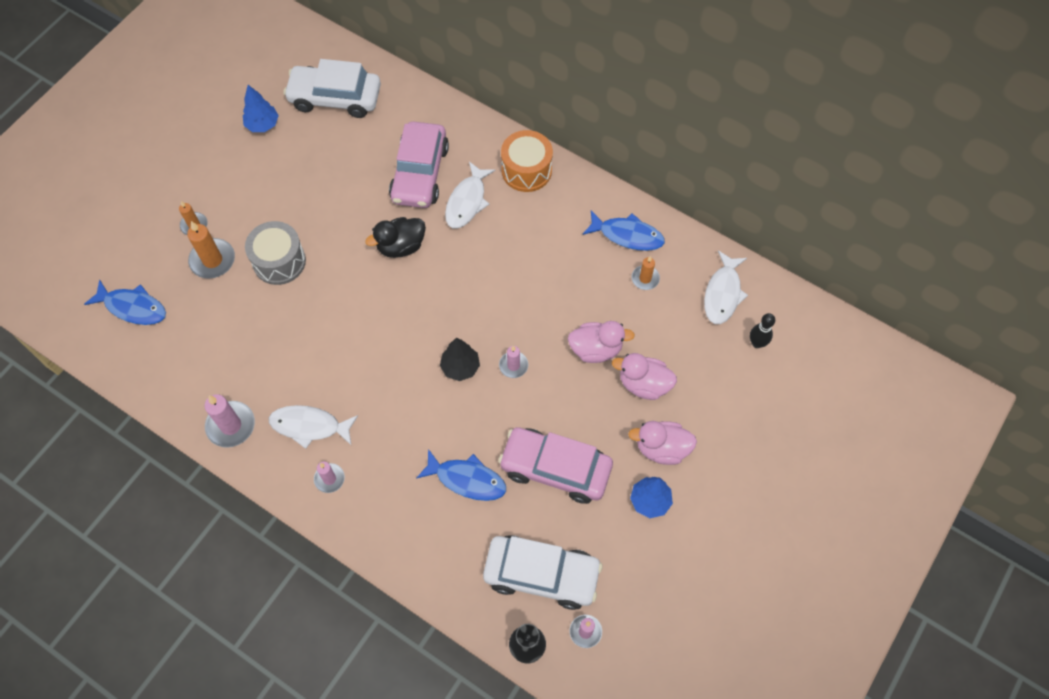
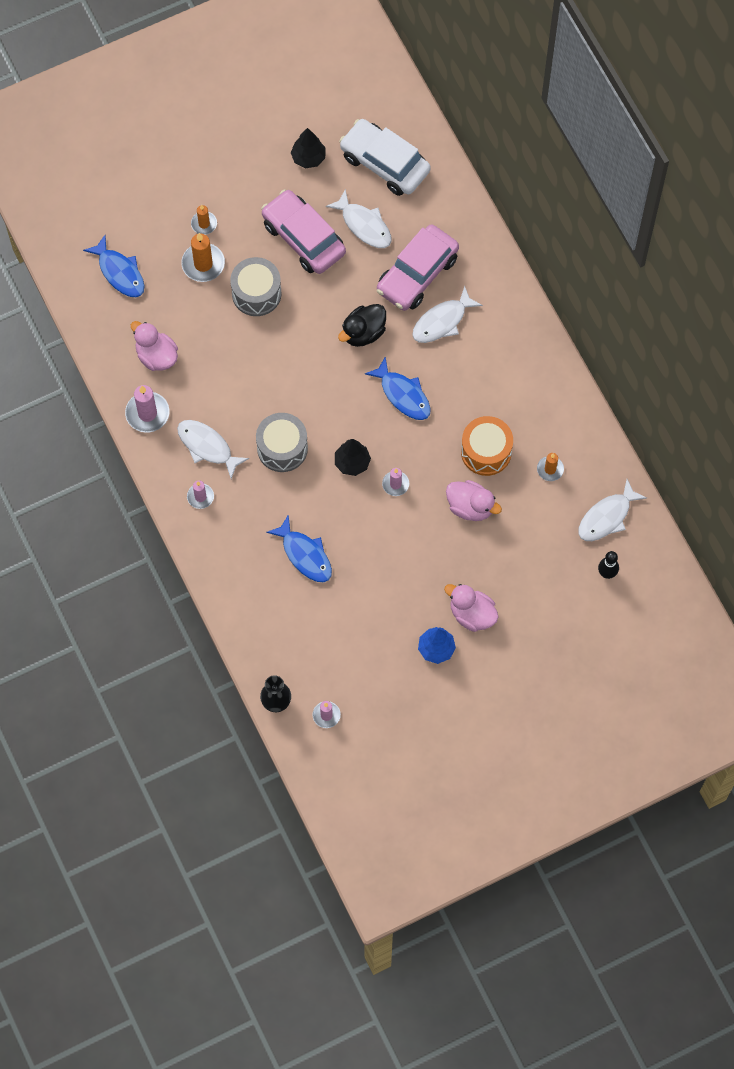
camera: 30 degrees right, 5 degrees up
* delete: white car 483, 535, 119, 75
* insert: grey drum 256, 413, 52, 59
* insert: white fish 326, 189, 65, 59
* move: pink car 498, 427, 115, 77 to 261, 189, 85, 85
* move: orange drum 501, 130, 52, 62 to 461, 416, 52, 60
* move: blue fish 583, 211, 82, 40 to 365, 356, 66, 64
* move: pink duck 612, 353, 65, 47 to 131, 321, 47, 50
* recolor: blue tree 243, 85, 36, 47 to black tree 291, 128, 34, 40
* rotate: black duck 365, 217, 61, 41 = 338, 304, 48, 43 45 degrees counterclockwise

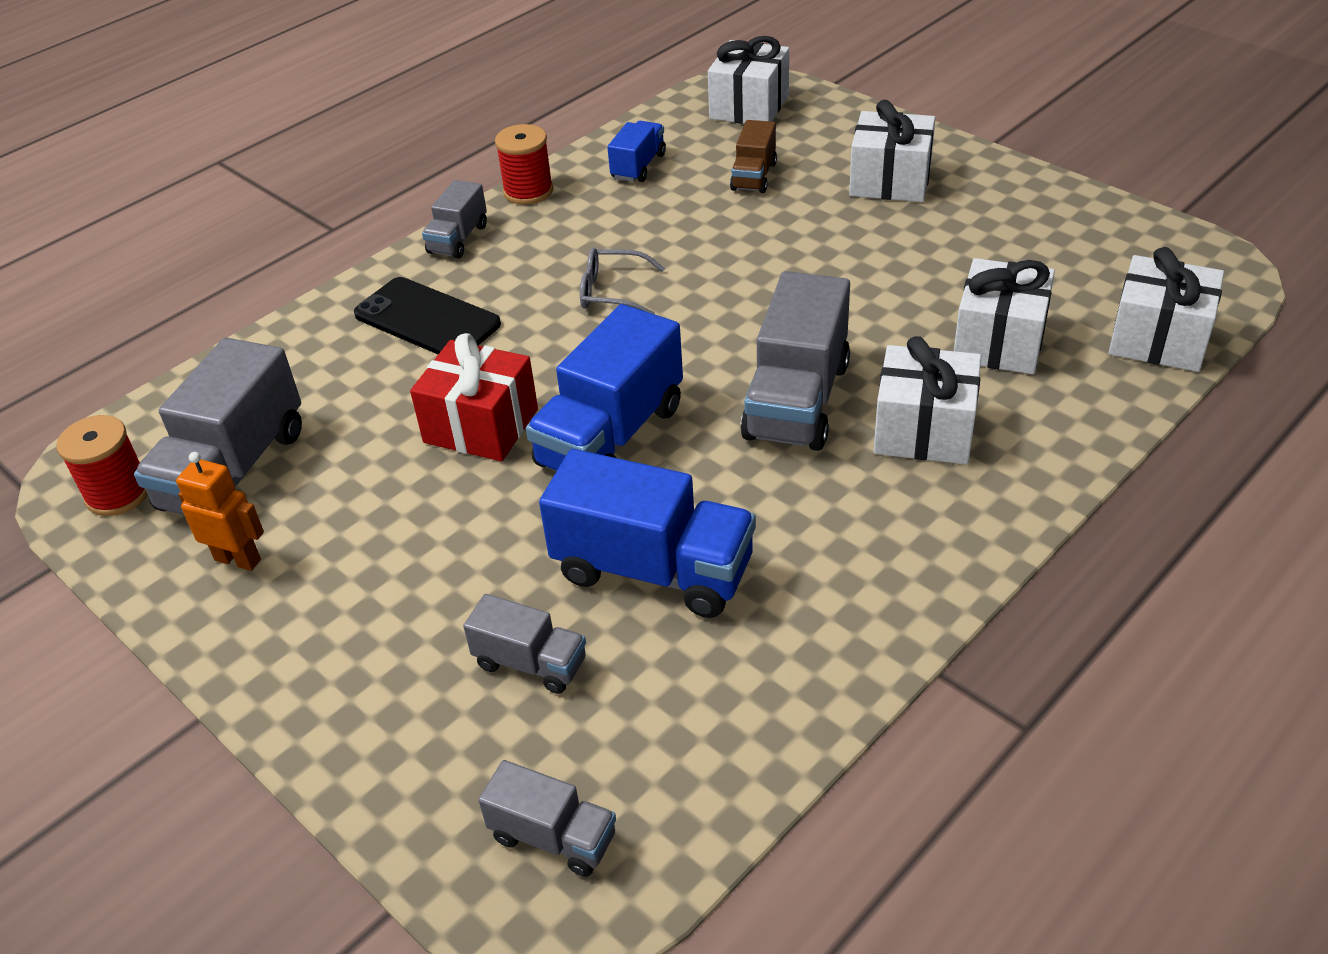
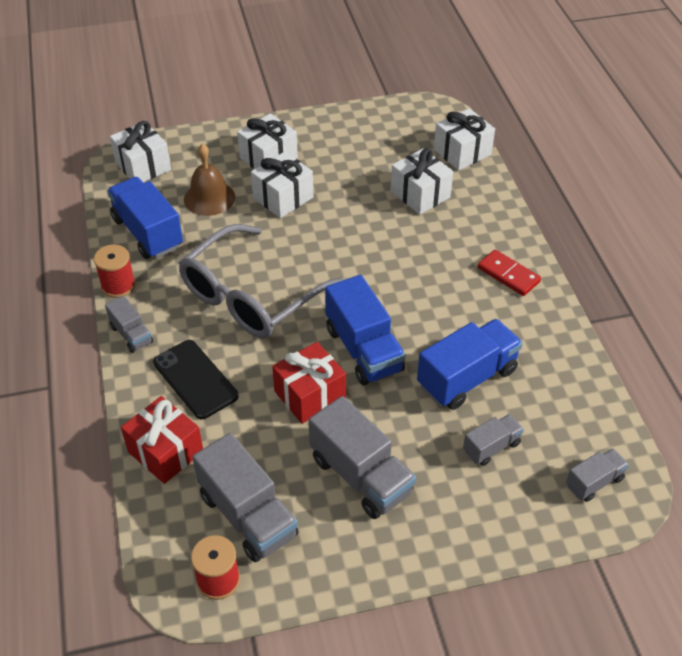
camera: 60 degrees left, 5 degrees up
* delete: orange robot 176, 452, 88, 119
* insert: red gift 121, 396, 82, 88
* insert: red domino 478, 249, 63, 47
* move: grey truck 740, 271, 110, 180 to 309, 396, 107, 123
* move: white gift 873, 336, 108, 128 to 251, 152, 62, 66
* replace: brown truck 730, 120, 47, 73 to brown bell 184, 144, 51, 72
* rotate: black phone 354, 277, 147, 77 = 153, 340, 86, 79 75 degrees clockwise
* resize: grey glasses 580, 247, 85, 67 = 179, 224, 164, 114 x2.48
* resize: blue truck 607, 121, 59, 61 = 107, 177, 76, 82 x1.85

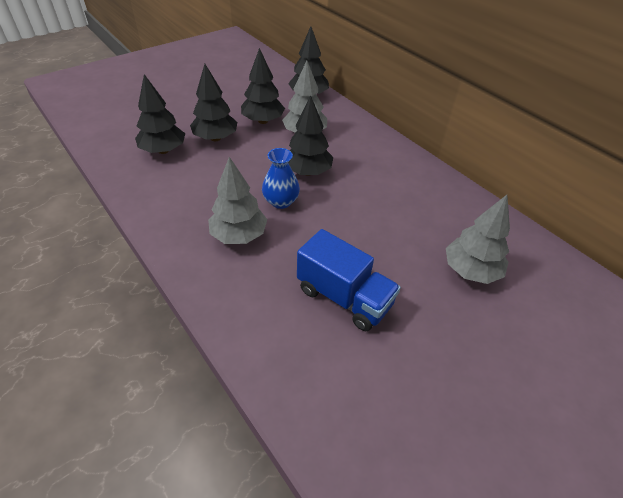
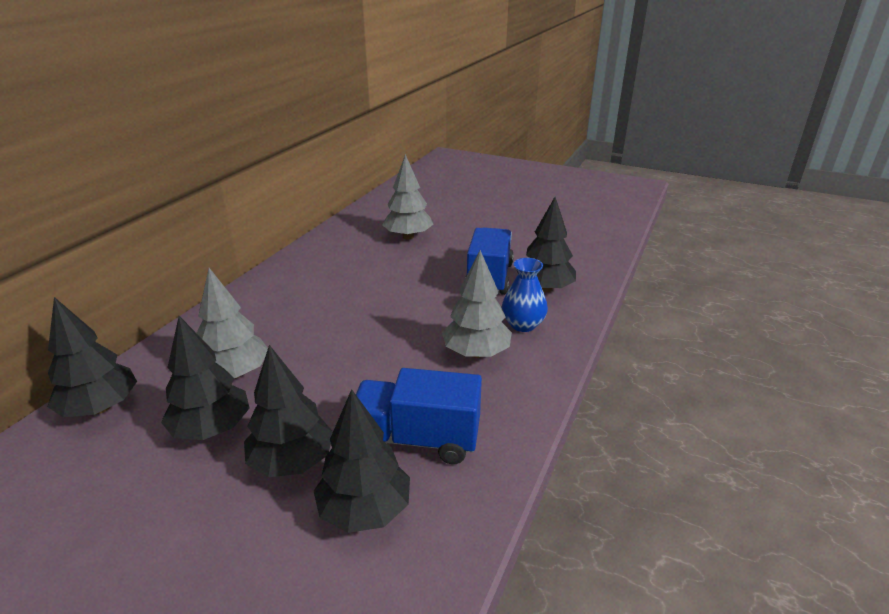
camera: 115 degrees left, 15 degrees down
* insert: blue truck 356, 368, 126, 96
* move: blue vase 262, 148, 38, 61 to 502, 258, 46, 74
* move: black tree 288, 96, 45, 80 to 516, 197, 60, 95

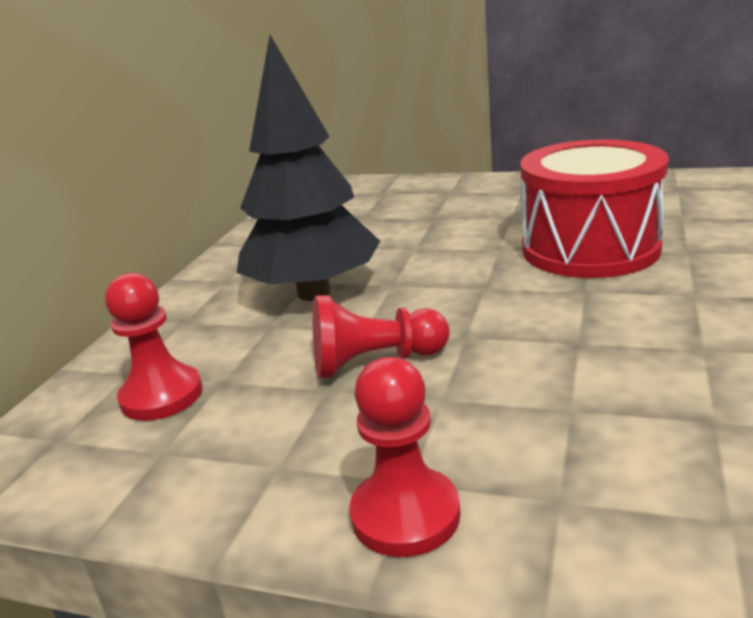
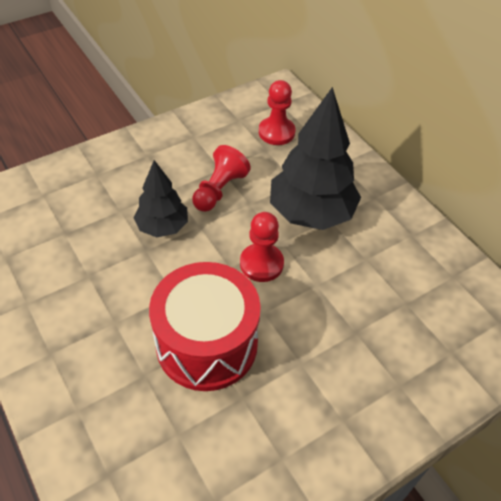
camera: 125 degrees right, 25 degrees up
* insert: black tree 133, 160, 55, 77
* move: red pawn 349, 357, 112, 200 to 240, 212, 44, 70

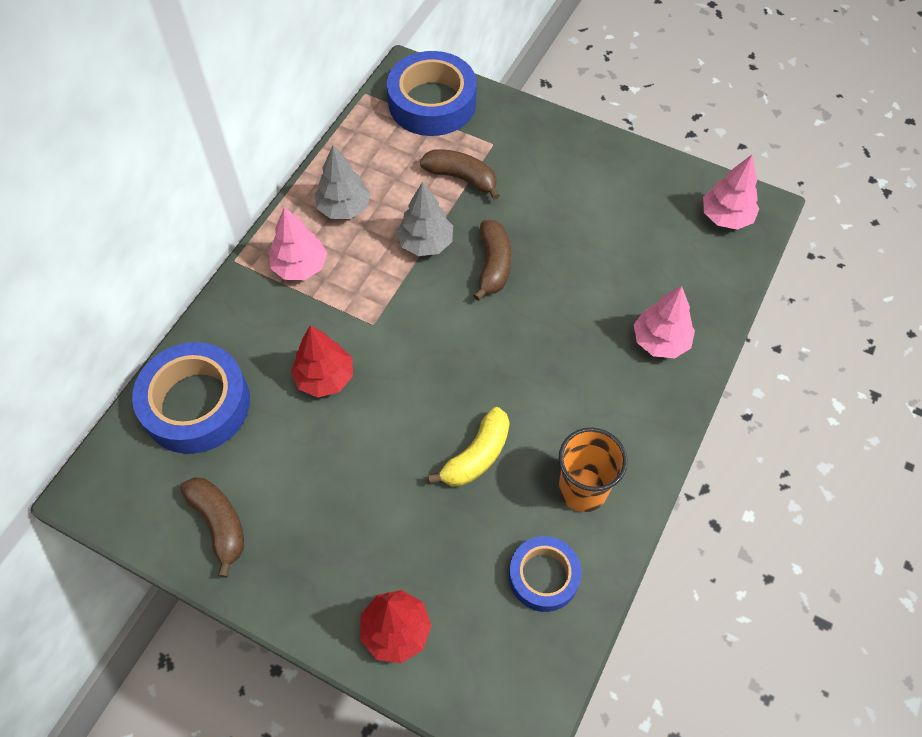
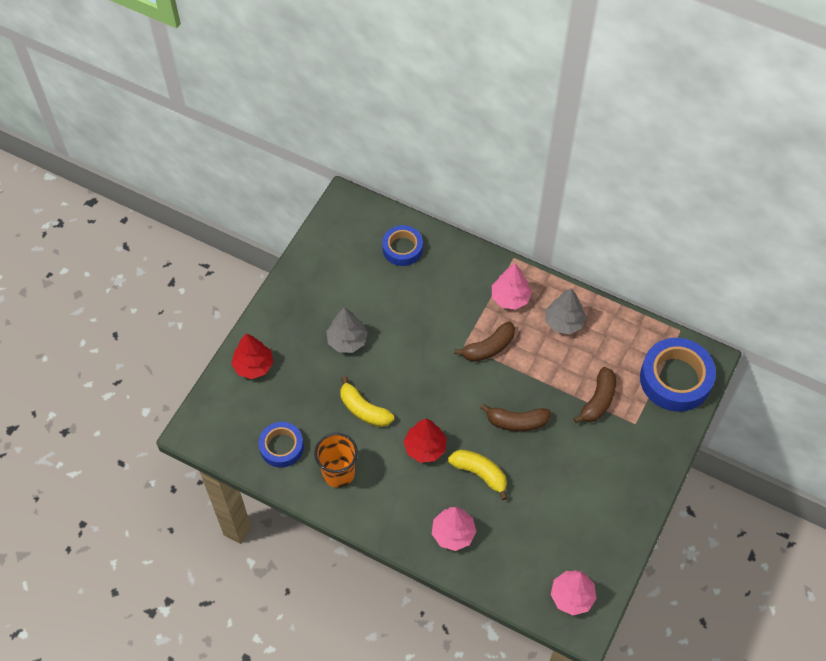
camera: 90 degrees right, 0 degrees up
* insert: yellow banana 448, 449, 60, 51
* move: brown banana 180, 477, 64, 101 to 454, 321, 61, 41
* move: red tree 291, 325, 62, 72 to 404, 418, 43, 45
* move: grey tree 396, 182, 57, 74 to 326, 307, 42, 46
* resize: blue tape 132, 342, 118, 112 = 382, 225, 41, 41 x0.60

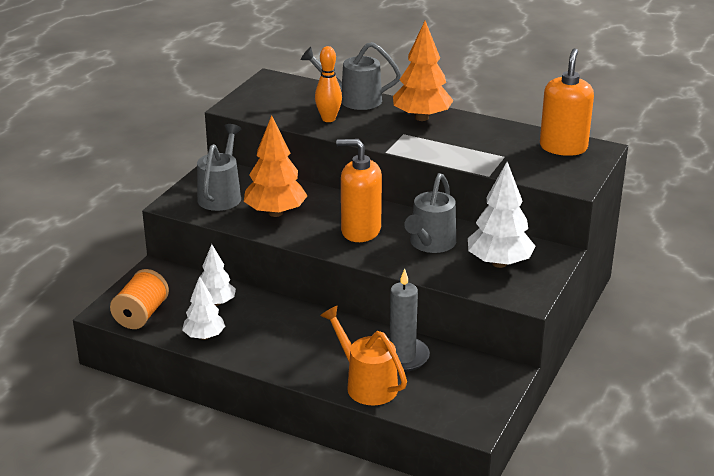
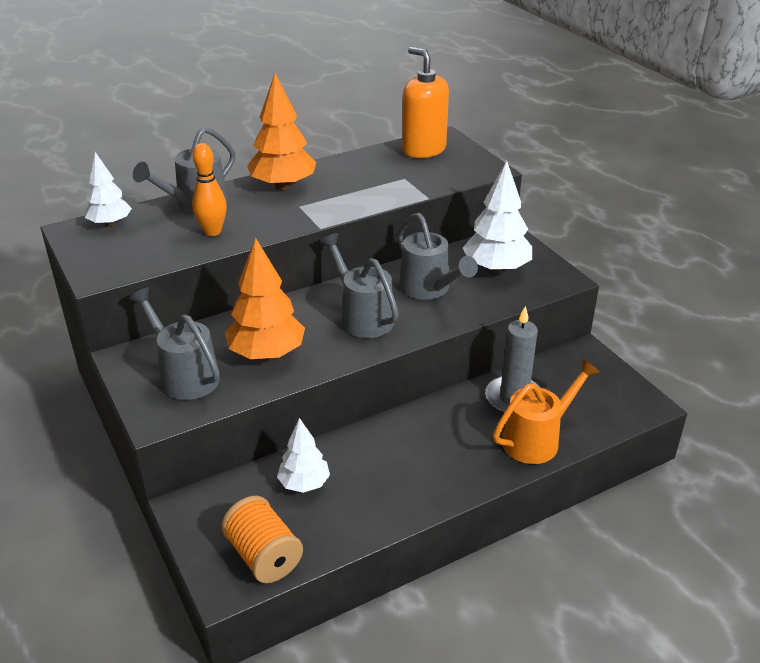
camera: 55 degrees left, 5 degrees up
* move: white tree 182, 276, 43, 64 to 85, 152, 47, 75
* replace: orange soap dispenser 336, 139, 46, 103 to grey watering can 319, 233, 80, 105
* rotate: orange watering can 320, 306, 87, 99 = 493, 359, 107, 105 150 degrees clockwise

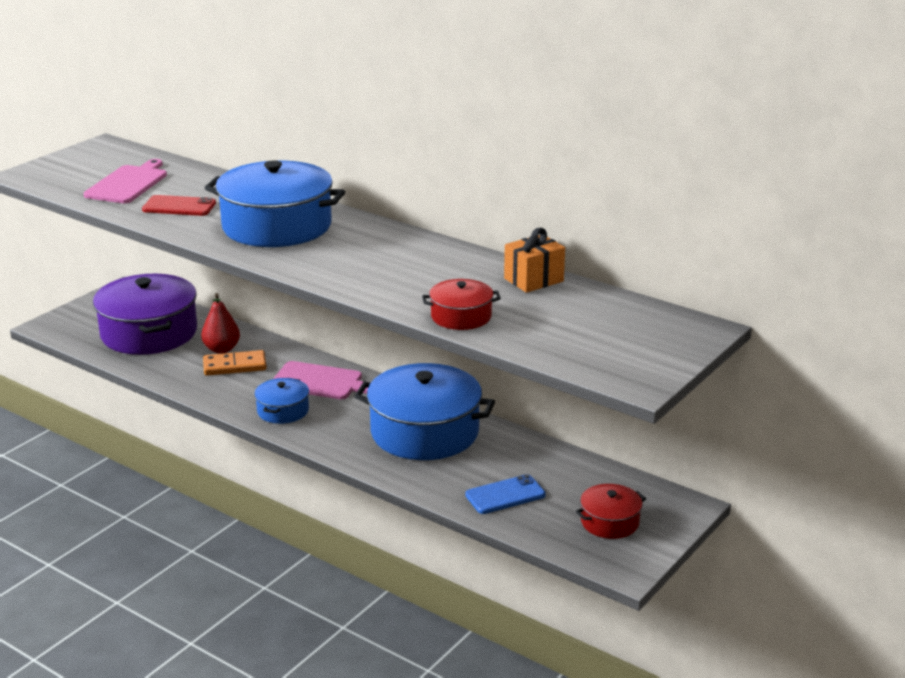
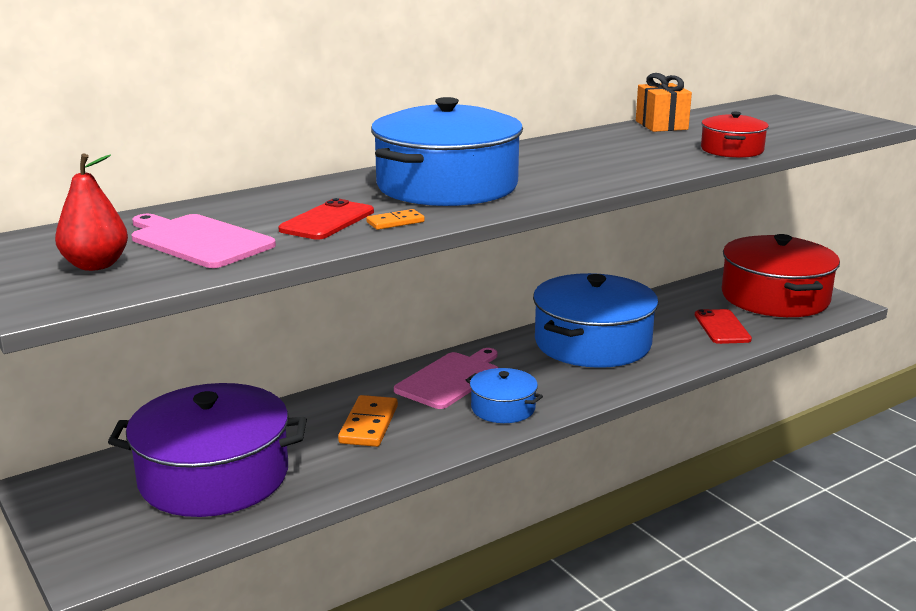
camera: 70 degrees left, 5 degrees down
* insert: orange domino 366, 209, 59, 21
* move: red pear 201, 293, 39, 61 to 55, 154, 73, 117
* recolor: blue phone 465, 474, 81, 40 to red phone 695, 309, 57, 35
* resize: red pot 576, 484, 70, 55 = 722, 234, 118, 83 x2.05

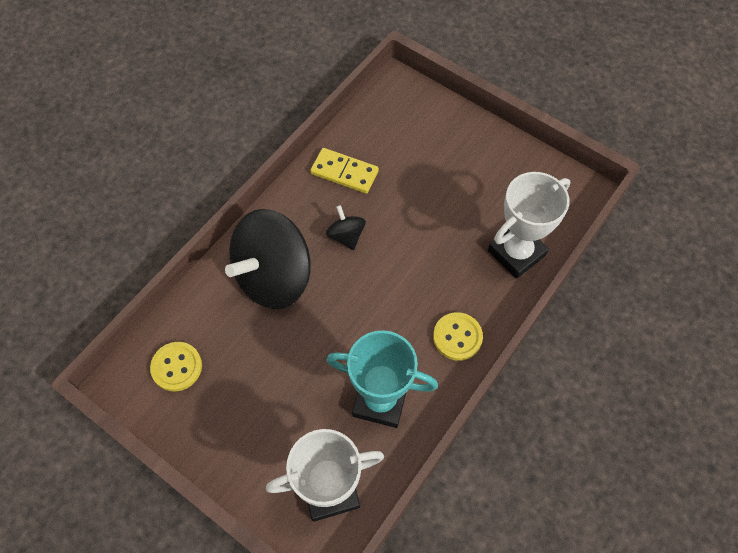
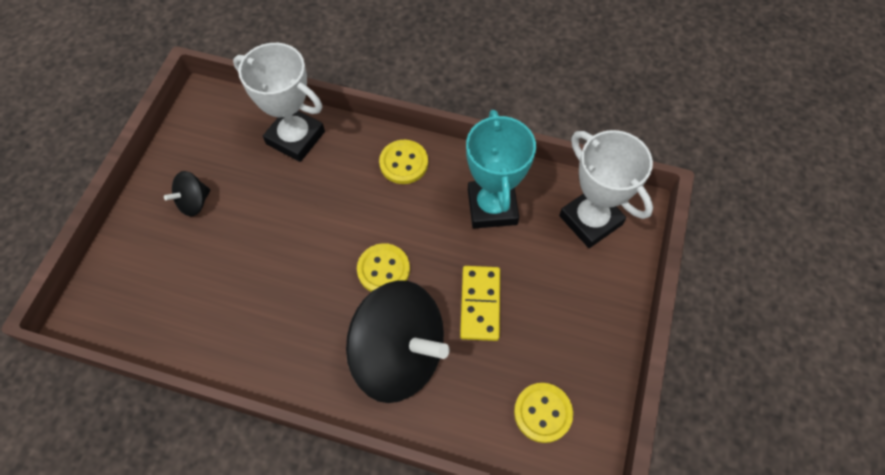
camera: 110 degrees left, 0 degrees up
* insert: yellow button 357, 243, 53, 49
* move: yellow domino 310, 148, 69, 46 to 460, 266, 40, 75
* move: black spinning top 326, 205, 40, 45 to 164, 171, 46, 45

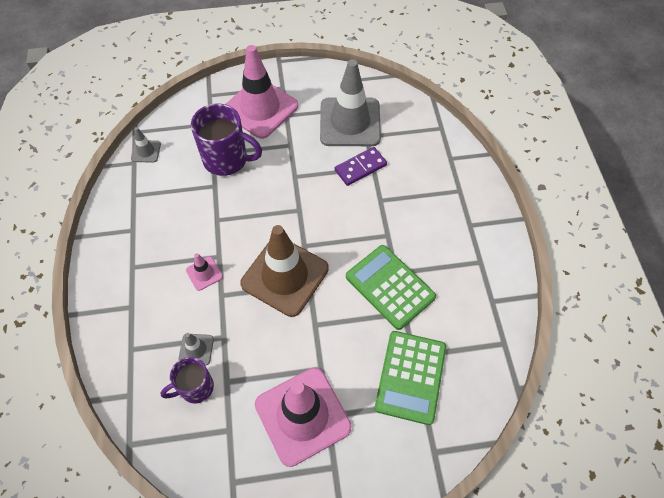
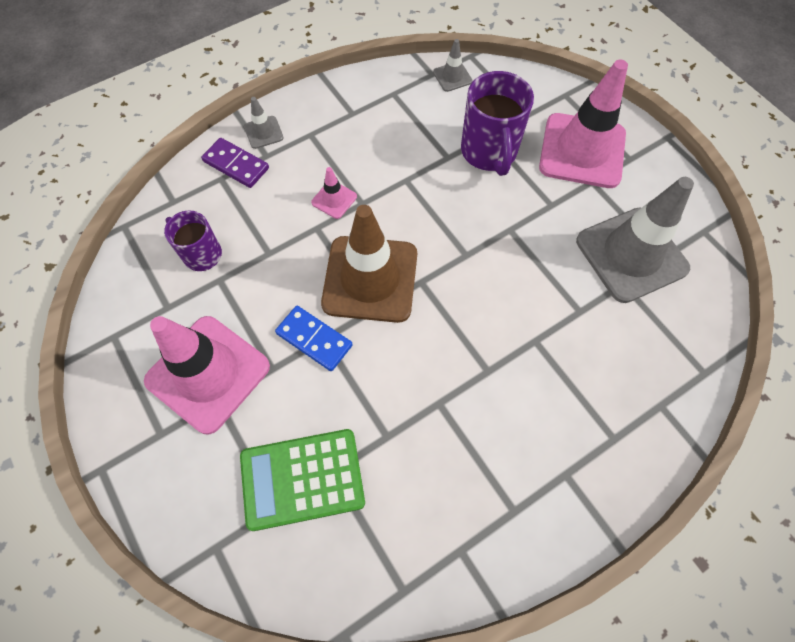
camera: 65 degrees right, 5 degrees up
* delete: green calculator 346, 245, 90, 85
* insert: blue domino 275, 306, 78, 65
* move: grey traffic cone 178, 333, 36, 33 to 244, 97, 40, 52
* move: purple domino 335, 147, 52, 39 to 201, 138, 68, 50

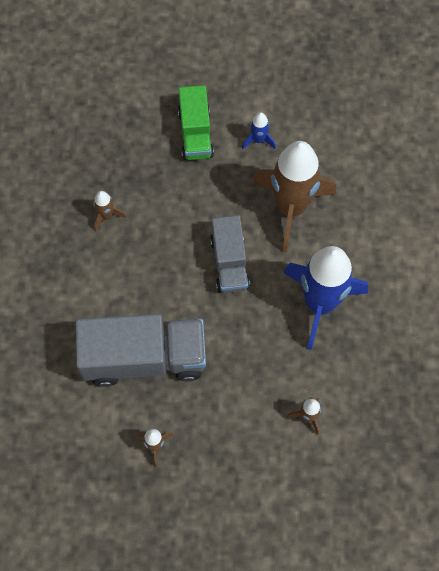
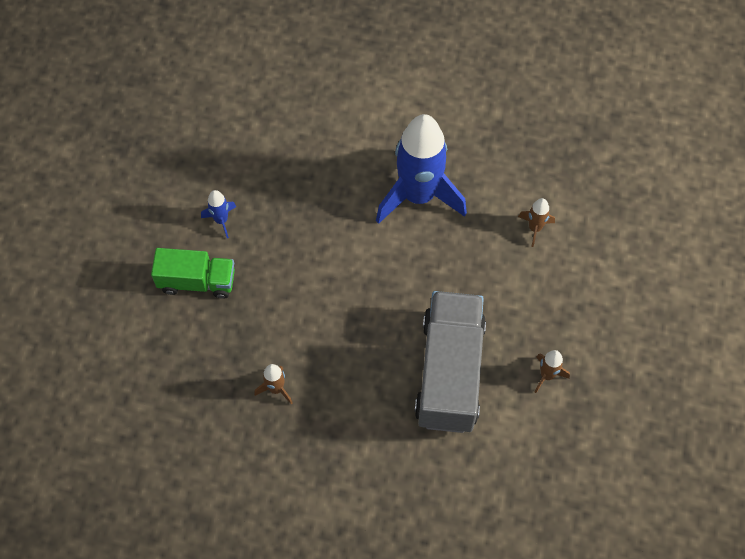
camera: 80 degrees left, 5 degrees down
* delete: grey truck 210, 215, 40, 78
* delete: brown rocket 253, 141, 83, 111

